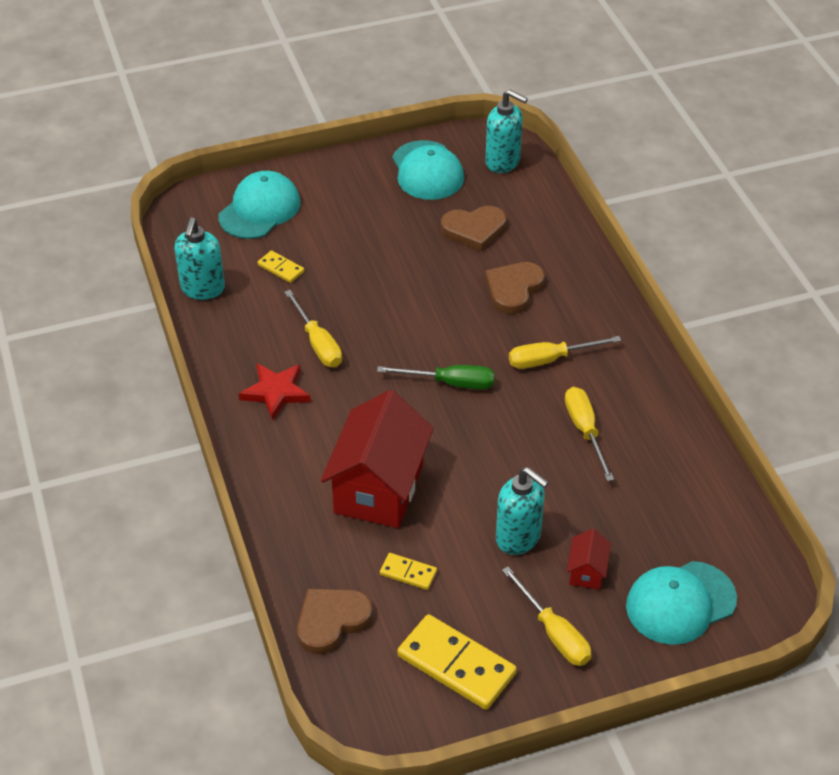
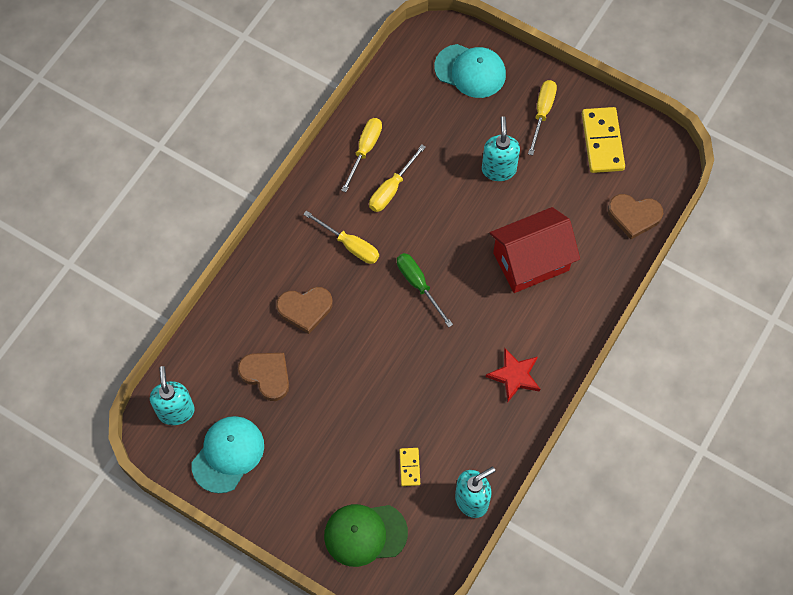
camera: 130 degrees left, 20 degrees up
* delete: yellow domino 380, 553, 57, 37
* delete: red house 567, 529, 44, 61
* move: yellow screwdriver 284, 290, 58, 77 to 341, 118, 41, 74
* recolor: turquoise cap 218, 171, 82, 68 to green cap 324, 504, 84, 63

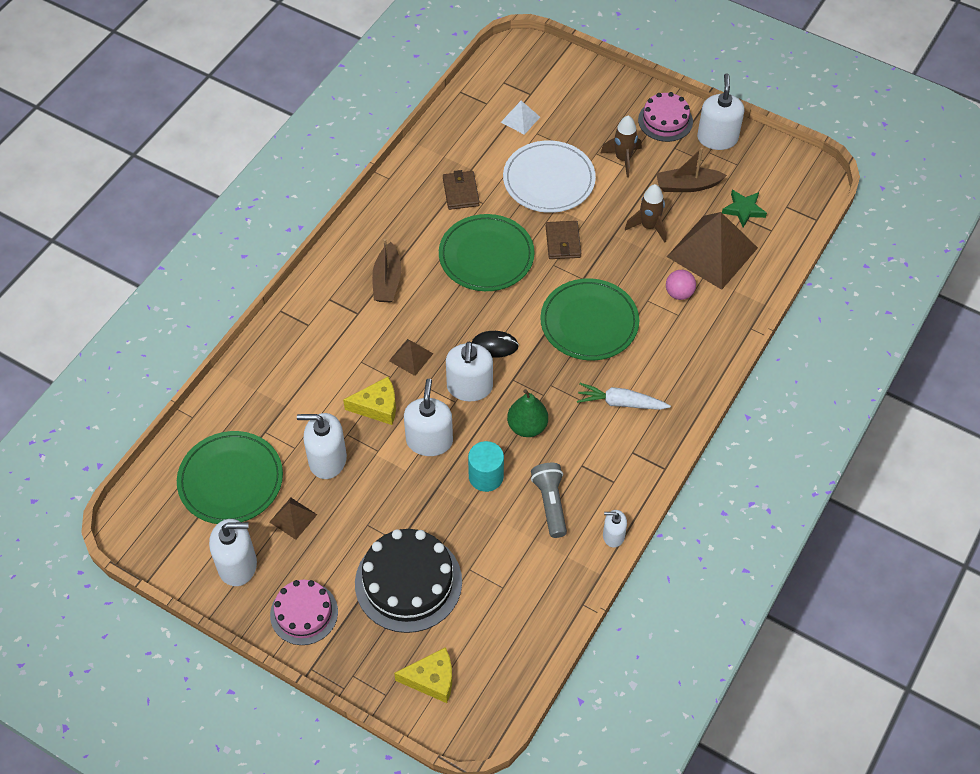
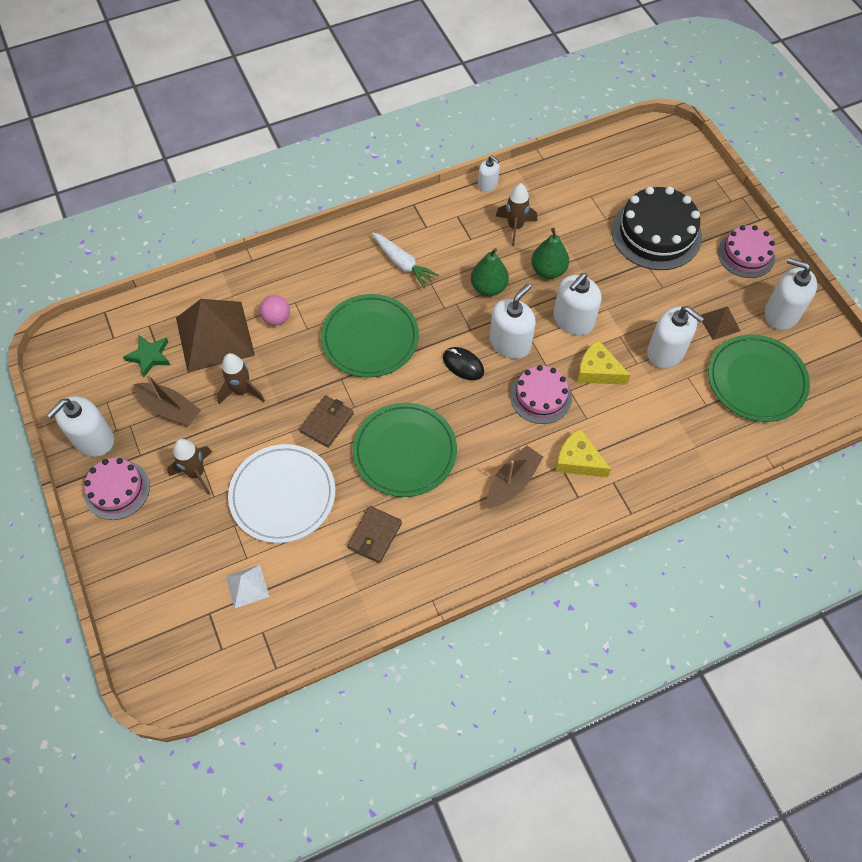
camera: 145 degrees left, 5 degrees up
* move: yellow cheese 394, 647, 58, 56 to 555, 428, 56, 49
* replace: brown pyramid 389, 339, 44, 37 to pink cake 510, 365, 62, 59
* replace: turquoise cylinder 468, 441, 36, 51 to green pear 531, 228, 38, 51
* replace: grey flashlight 531, 463, 36, 75 to brown rocket 496, 183, 41, 63

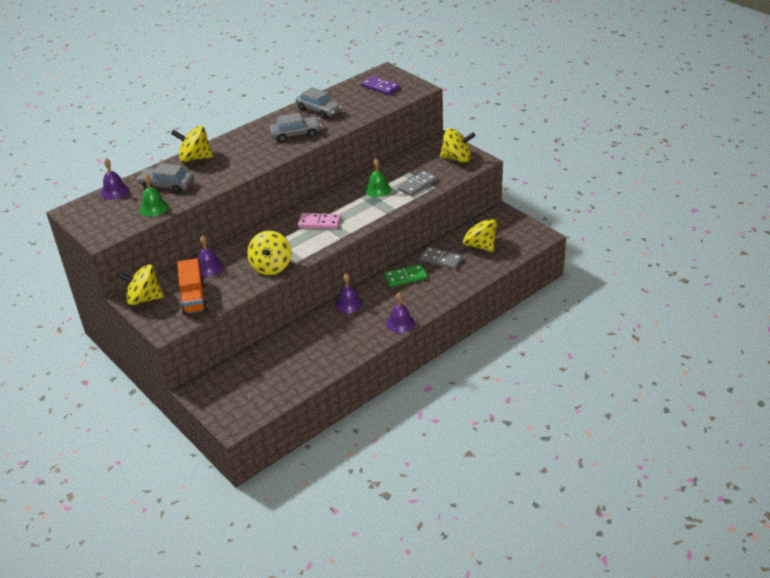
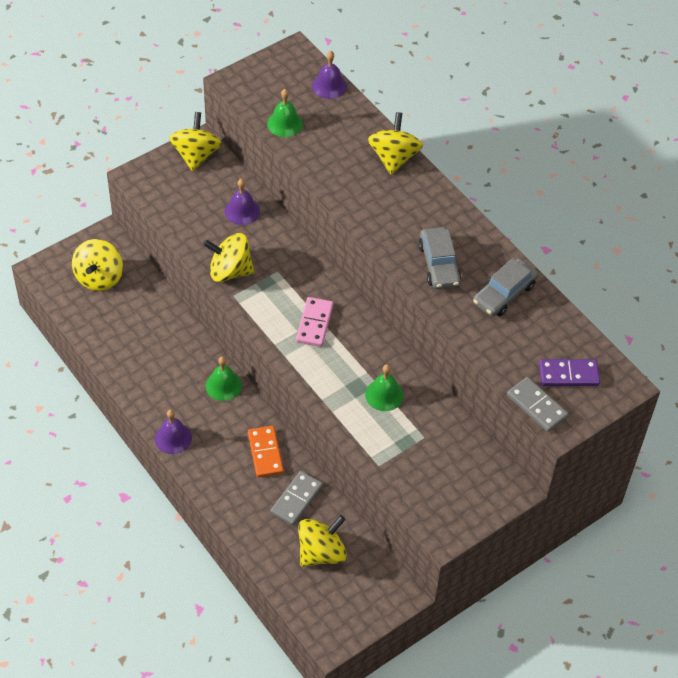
camera: 90 degrees right, 15 degrees up
* delete: grey car 137, 163, 57, 31
* delete: orange truck 177, 258, 31, 57
* move: grey domino 398, 171, 39, 25 to 507, 377, 62, 55
* move: yellow spinning top 440, 128, 35, 35 to 72, 239, 51, 52
* recolor: purple bell 335, 274, 28, 39 to green bell 205, 356, 37, 45
* recolor: green domino 384, 264, 43, 23 to orange domino 248, 426, 36, 52
* rotate: purple domino 361, 76, 39, 19 = 539, 359, 61, 27 45 degrees clockwise

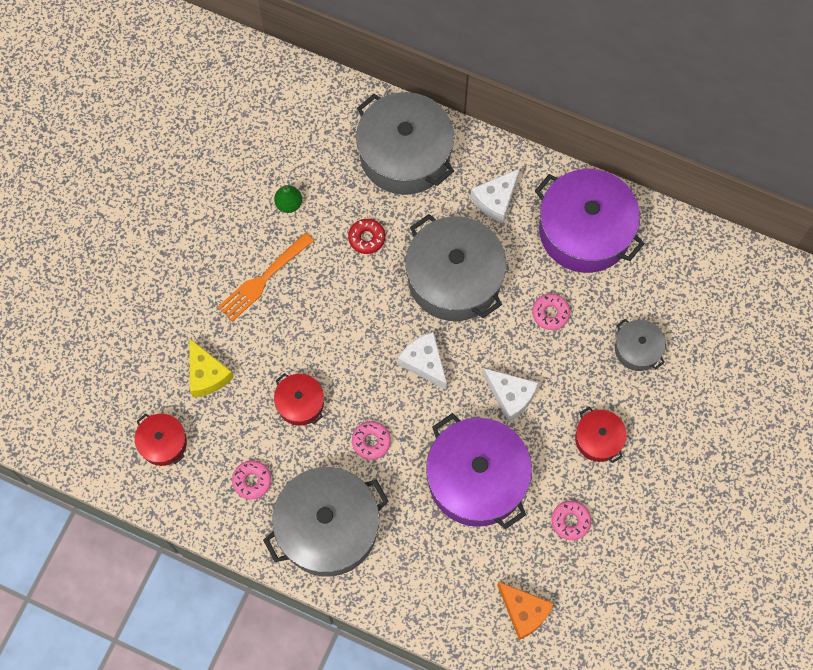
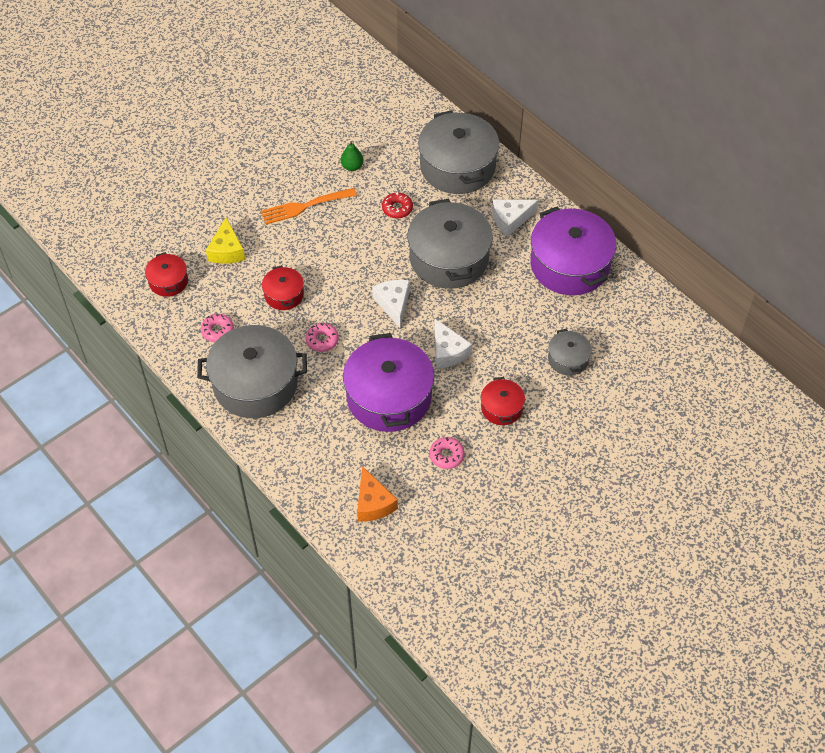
camera: 25 degrees right, 15 degrees down
* delete: pink donut 532, 294, 38, 36

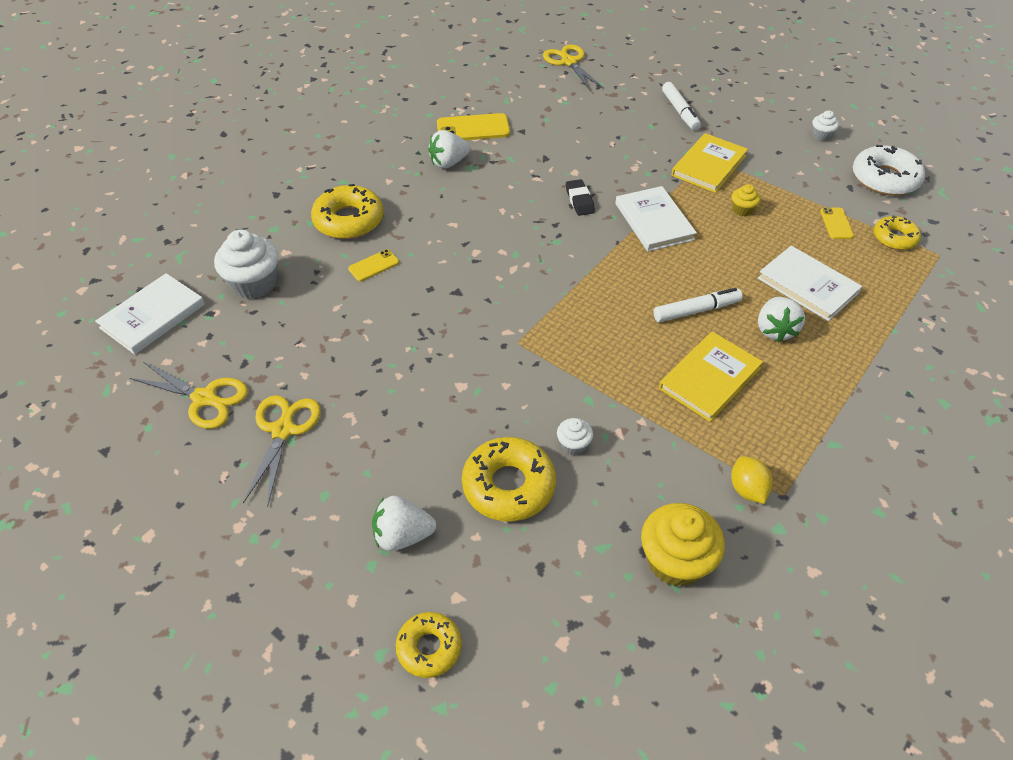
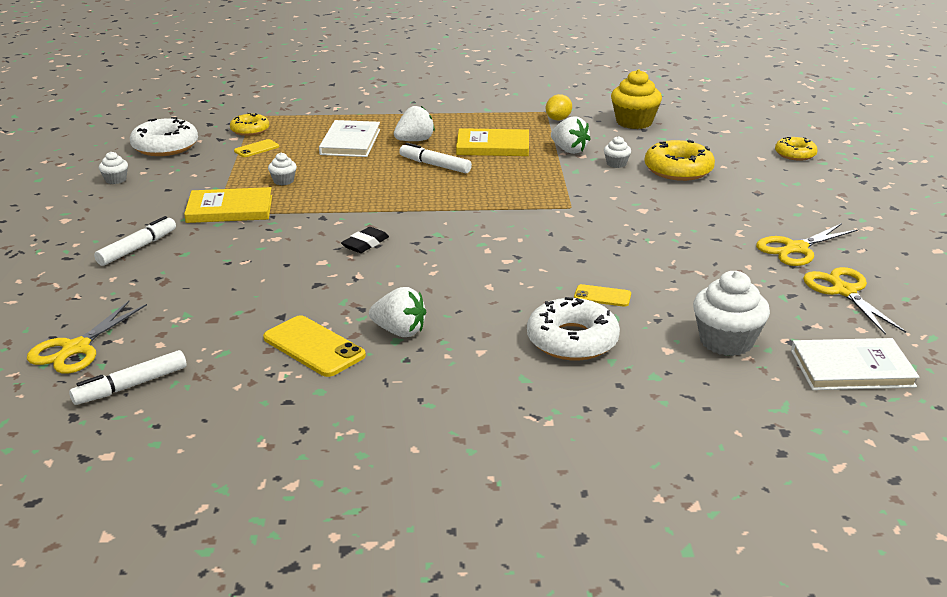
camera: 130 degrees left, 20 degrees down
* delete: white book 615, 186, 82, 66
* insert: white marker 69, 350, 118, 55
* move: white strawberry 372, 496, 64, 55 to 551, 116, 40, 38
* recolor: yellow donut 311, 184, 73, 55 to white donut 527, 297, 93, 63
* recolor: yellow cupcake 732, 184, 28, 33 to white cupcake 268, 153, 29, 32

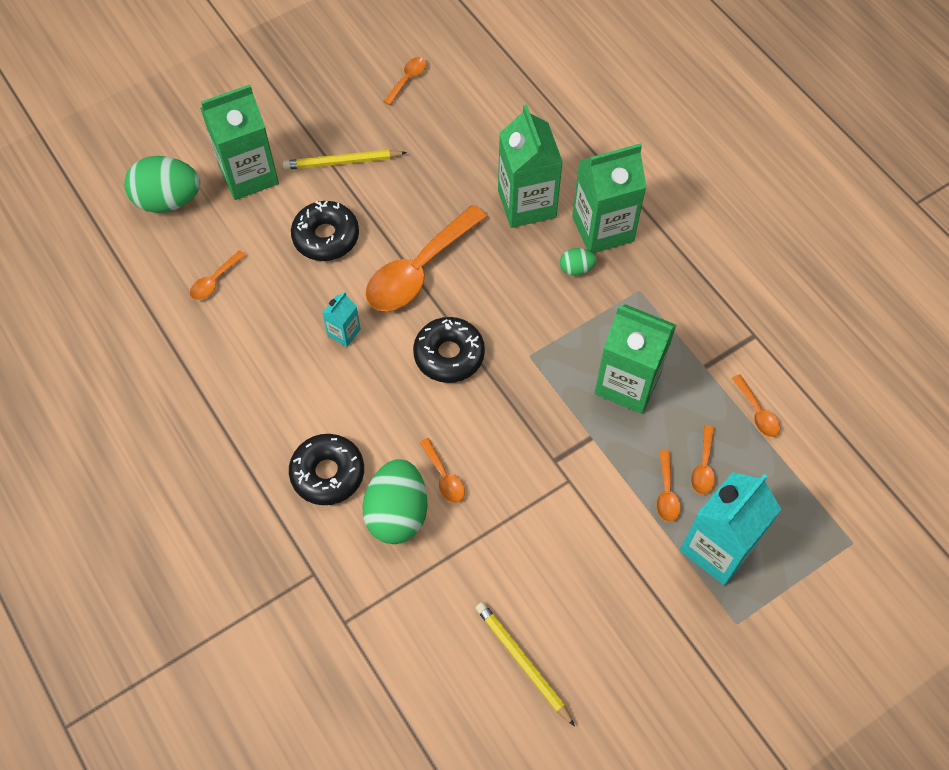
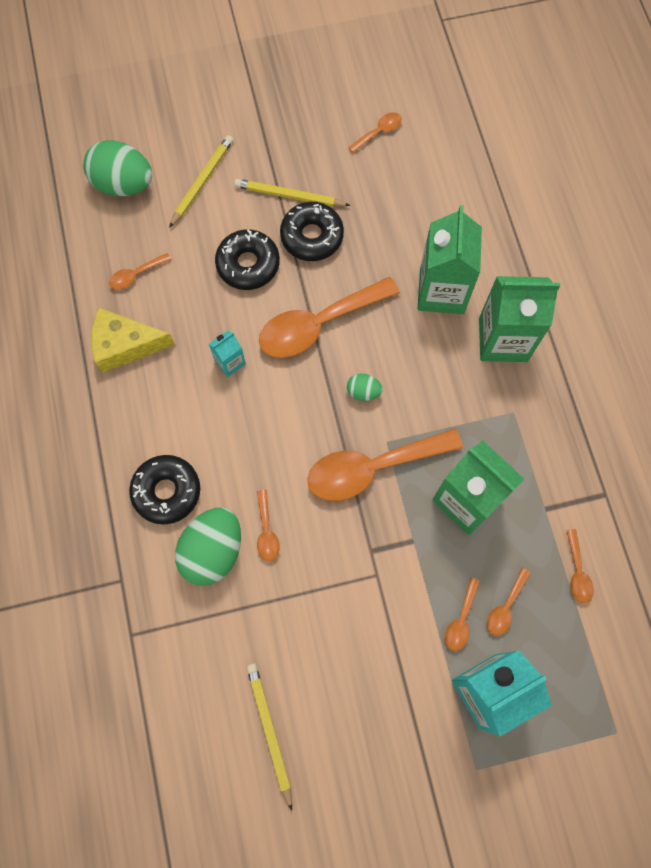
camera: 20 degrees right, 10 degrees up
* insert: yellow cheese 91, 308, 84, 65
* insert: orange spoon 307, 429, 156, 72
* move: black donut 413, 317, 72, 66 to 280, 202, 64, 59
* move: green egg 560, 248, 37, 28 to 347, 373, 36, 28
* replace: green carton 200, 85, 79, 115 to yellow pencil 169, 135, 64, 93

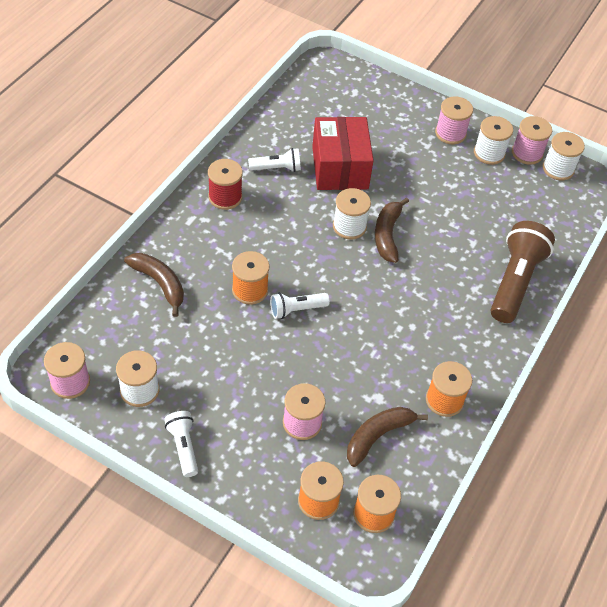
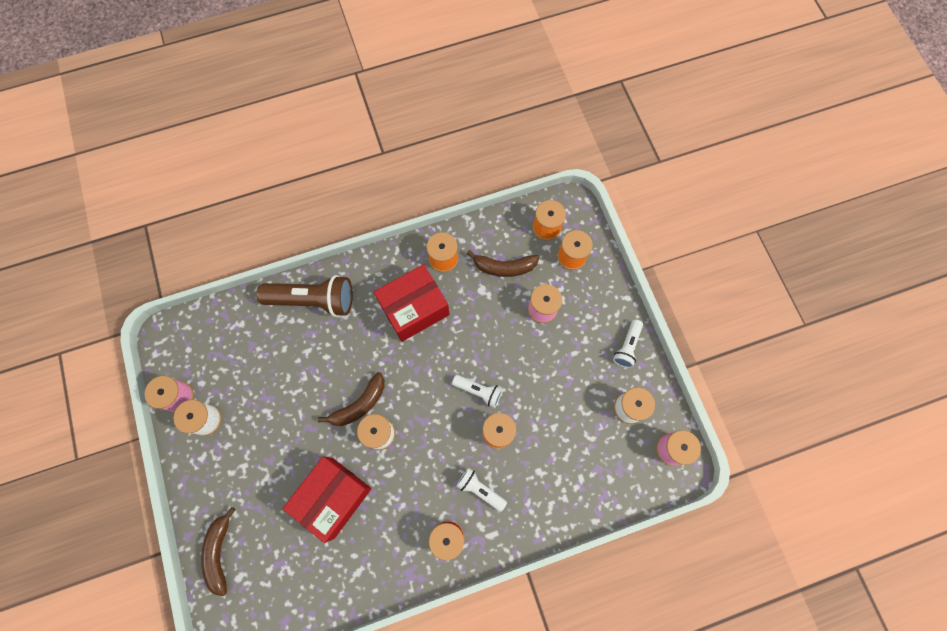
camera: 135 degrees left, 20 degrees up
* delete: pink spool 435, 96, 38, 49
* delete: white spool 543, 132, 42, 48
* insert: red box 374, 264, 76, 78
* move: brown banana 124, 253, 60, 64 to 201, 507, 35, 89
* move: white flashlight 248, 148, 53, 24 to 456, 468, 51, 44
* rotate: brown flashlight 490, 221, 65, 102 = 257, 275, 96, 42 150 degrees counterclockwise

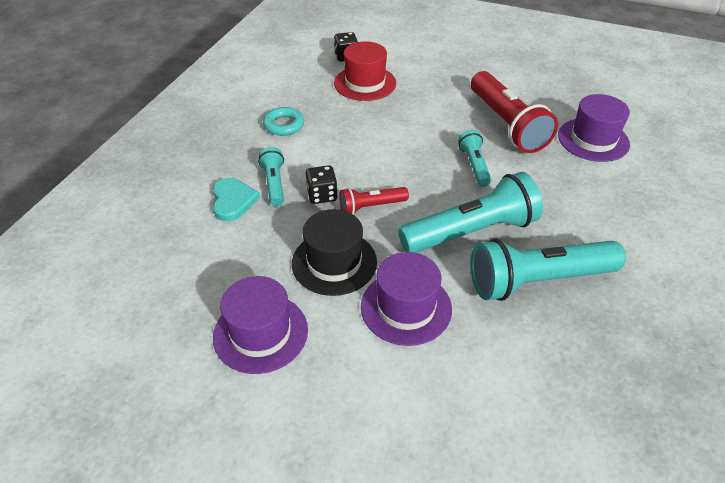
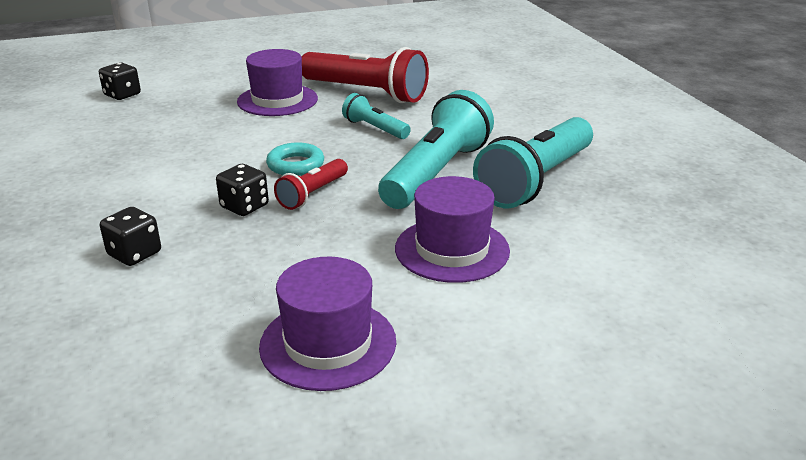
camera: 40 degrees left, 15 degrees down
* delete: turquoise flashlight 258, 147, 26, 59
* delete: black hat 292, 209, 85, 87
* delete: red hat 334, 41, 62, 60
* move: turquoise ring 263, 107, 41, 29 to 266, 142, 58, 34
* move: purple hat 558, 94, 72, 68 to 237, 49, 81, 67
* replace: turquoise heart 213, 178, 47, 43 to black dice 100, 207, 61, 59

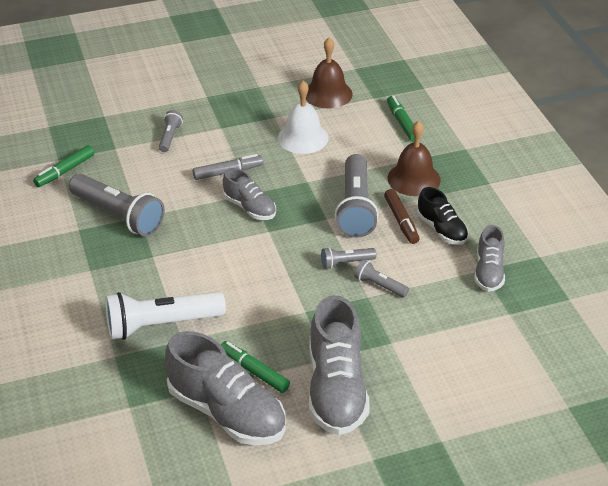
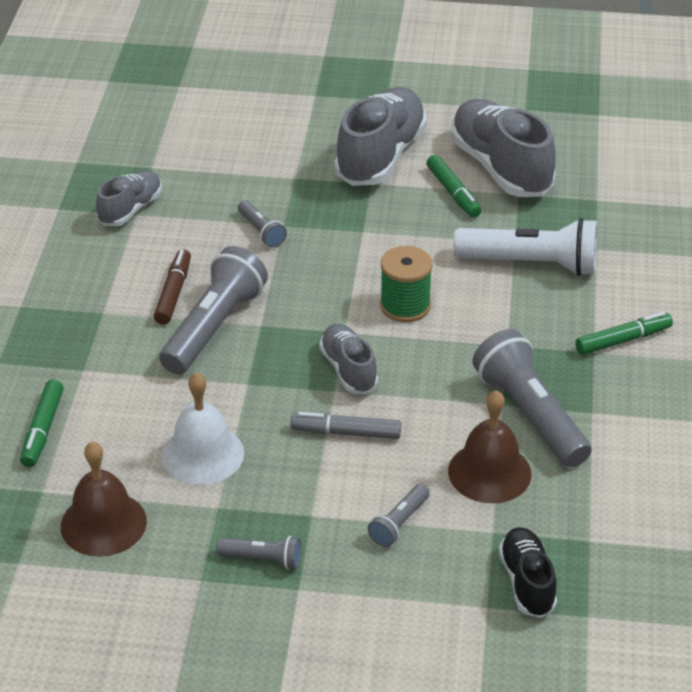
camera: 155 degrees left, 0 degrees up
* insert: green spool 380, 246, 53, 76
* move: green marker 33, 145, 61, 42 to 575, 312, 98, 43
* move: grey flashlight 321, 247, 55, 22 to 216, 536, 85, 33
* move: brown bell 388, 121, 53, 75 to 448, 390, 84, 113
* move: black shoe 417, 187, 52, 58 to 499, 527, 58, 91

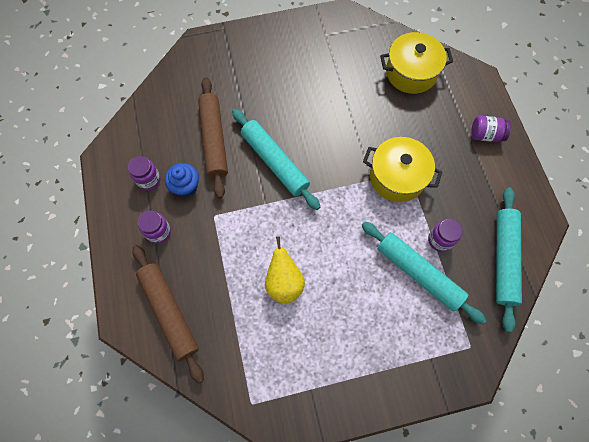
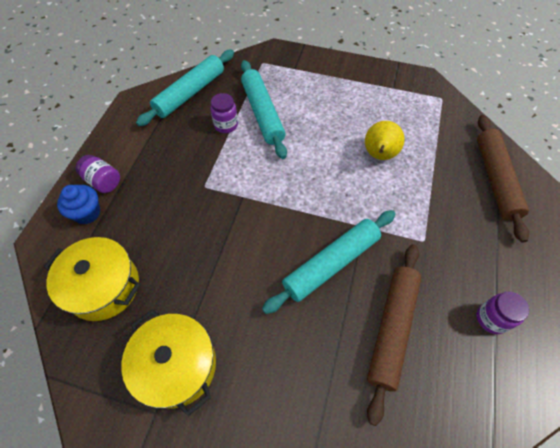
camera: 150 degrees left, 10 degrees down
* delete: purple jar 138, 210, 33, 34
* move: blue cupcake 165, 163, 34, 34 to 57, 185, 44, 39
* move: yellow pot 363, 137, 79, 65 to 121, 309, 95, 107
* rotate: turquoise rolling pin 232, 109, 88, 101 = 262, 210, 134, 104 60 degrees clockwise

